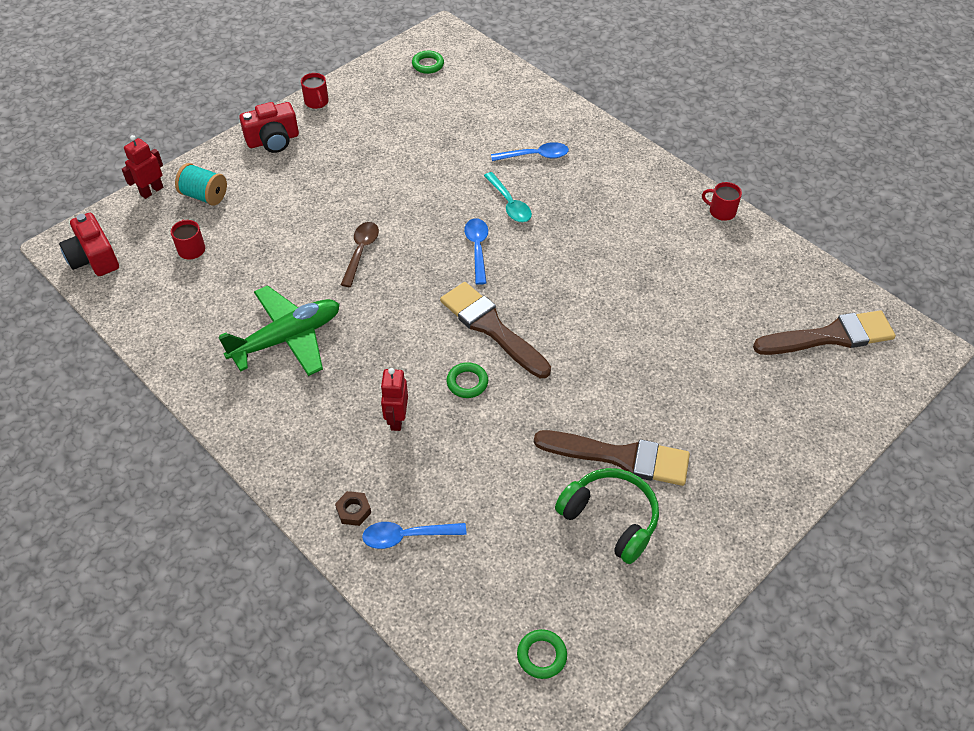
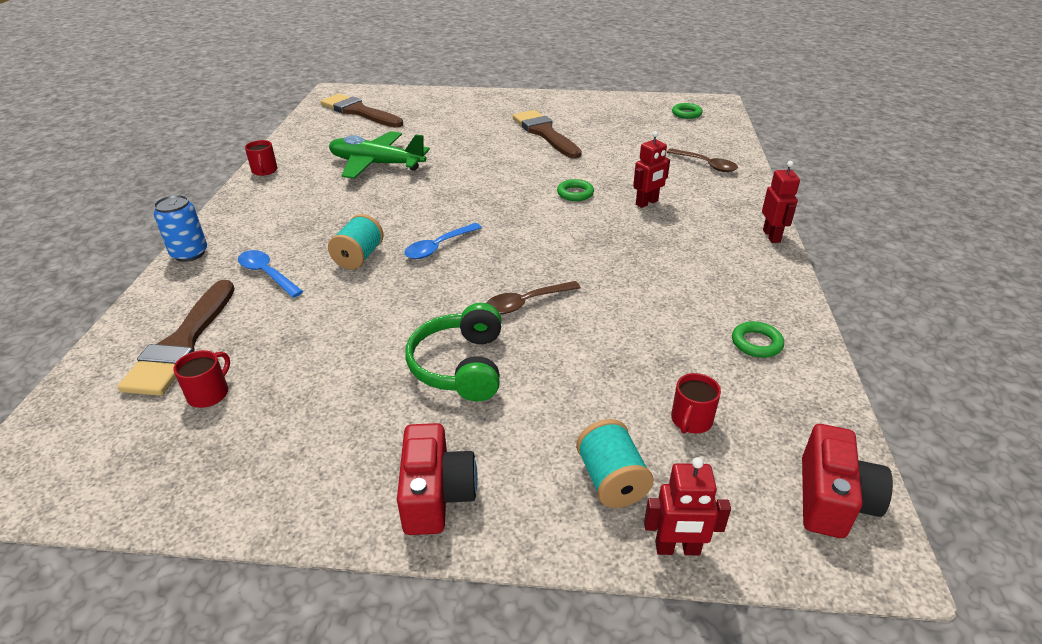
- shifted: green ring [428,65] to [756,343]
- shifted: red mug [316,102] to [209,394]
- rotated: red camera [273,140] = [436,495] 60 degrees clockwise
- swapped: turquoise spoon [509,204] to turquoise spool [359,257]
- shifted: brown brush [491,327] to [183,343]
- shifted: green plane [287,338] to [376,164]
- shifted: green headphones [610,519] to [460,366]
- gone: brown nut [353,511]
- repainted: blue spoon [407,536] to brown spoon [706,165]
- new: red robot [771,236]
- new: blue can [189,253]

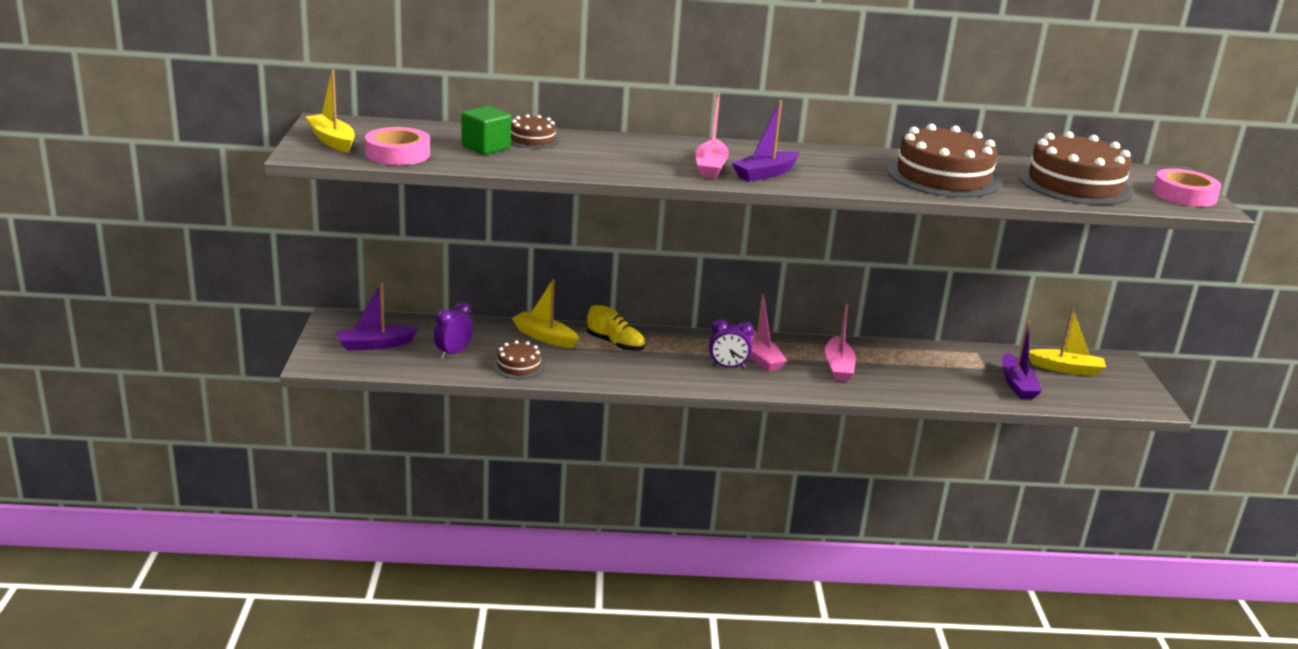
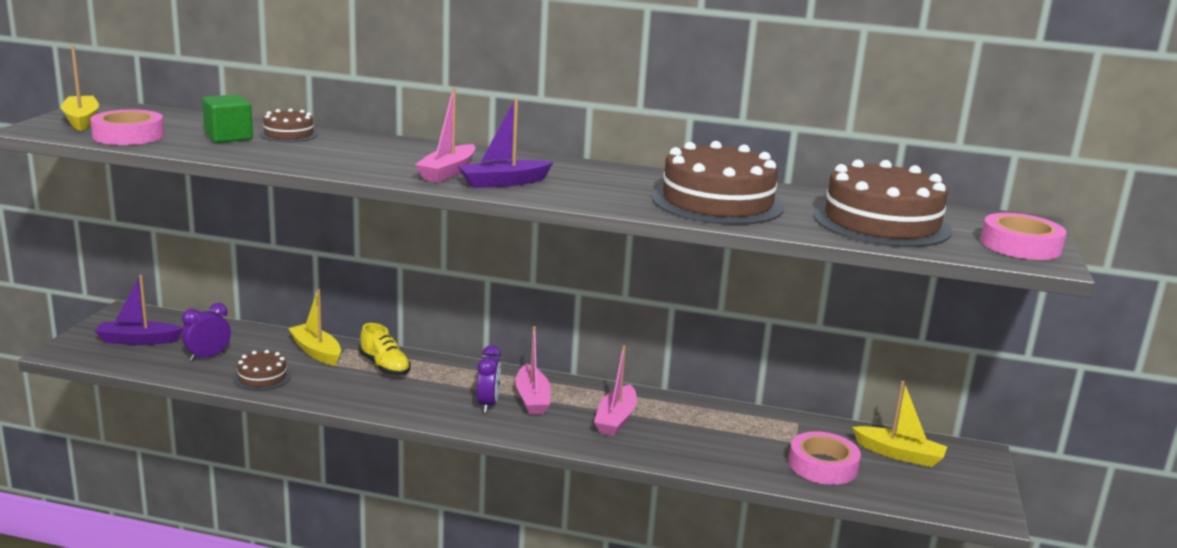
- rotated: purple clock [728,367] = [488,404] 105 degrees counterclockwise
- swapped: purple boat [1017,385] to pink tape [823,465]

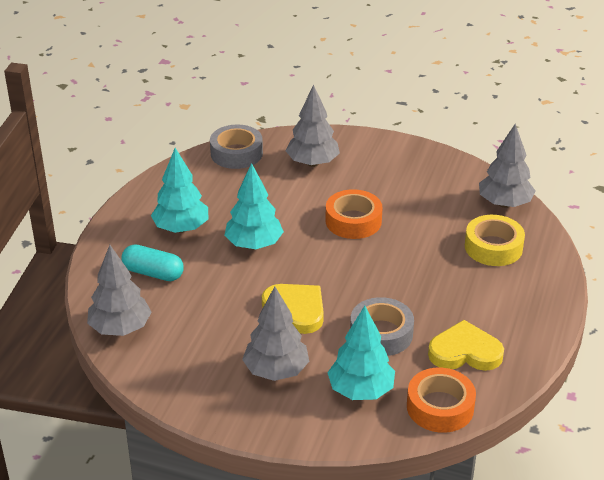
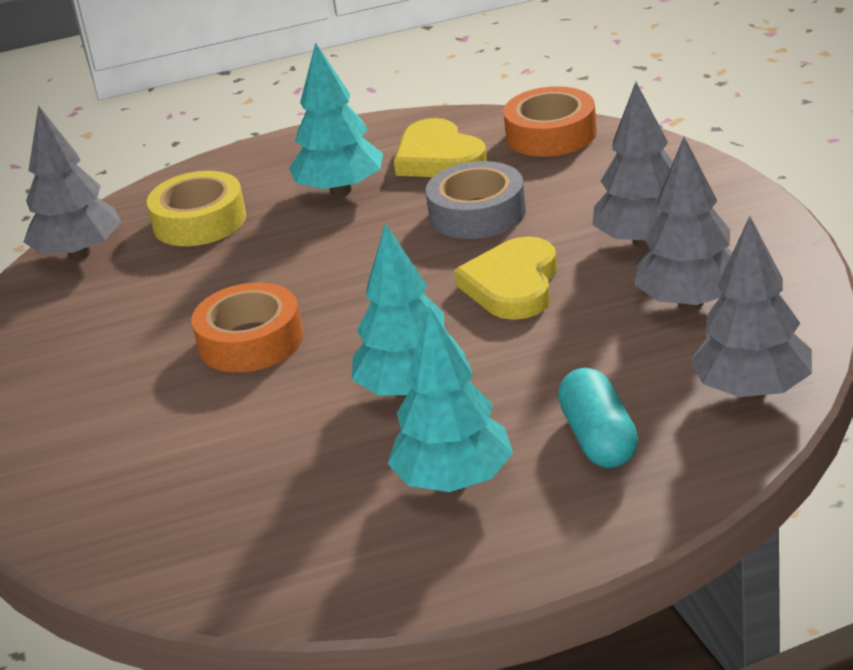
- shifted: grey tree [312,163] to [690,303]
- gone: grey tape [236,153]
- shifted: turquoise tree [360,391] to [341,190]

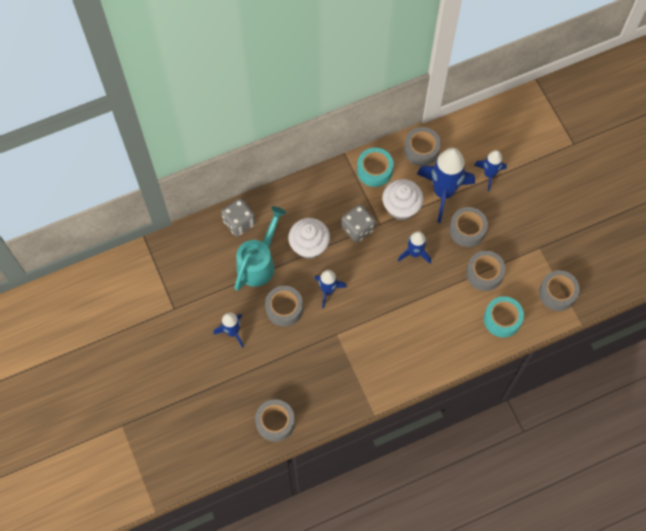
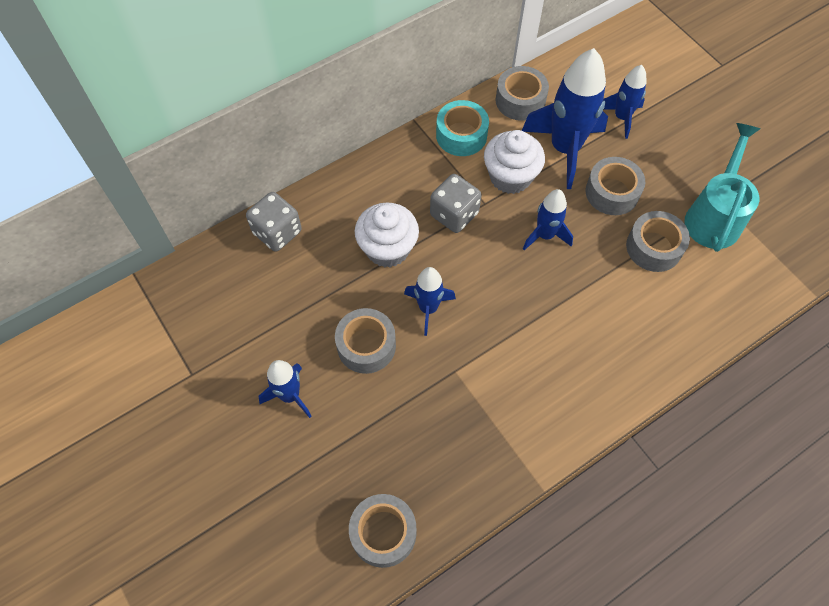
- shifted: turquoise watering can [258,263] to [714,216]
- gone: grey tape [557,293]
- gone: turquoise tape [502,319]

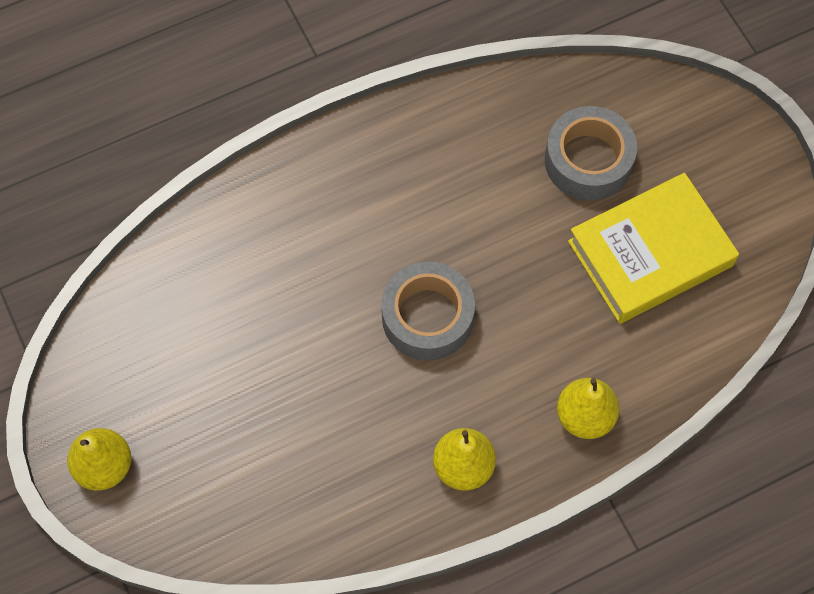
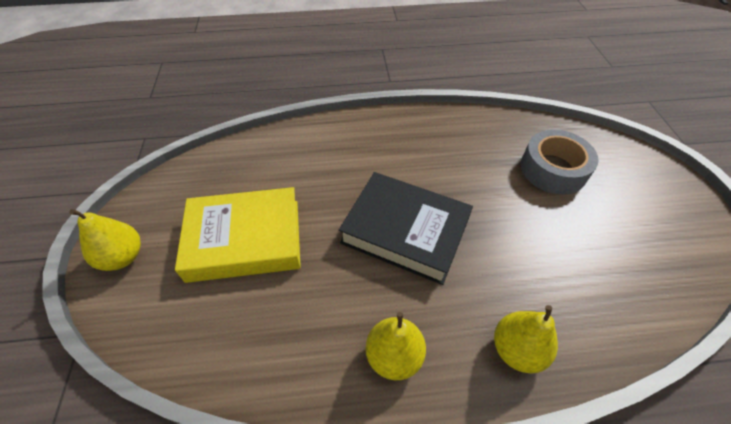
- shifted: yellow book [650,253] to [245,239]
- swapped: grey tape [427,317] to black book [405,231]

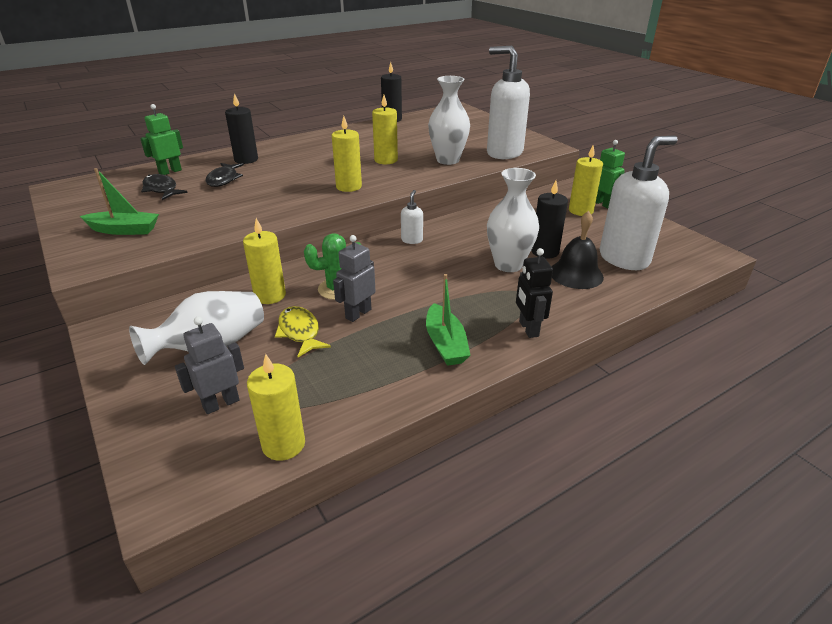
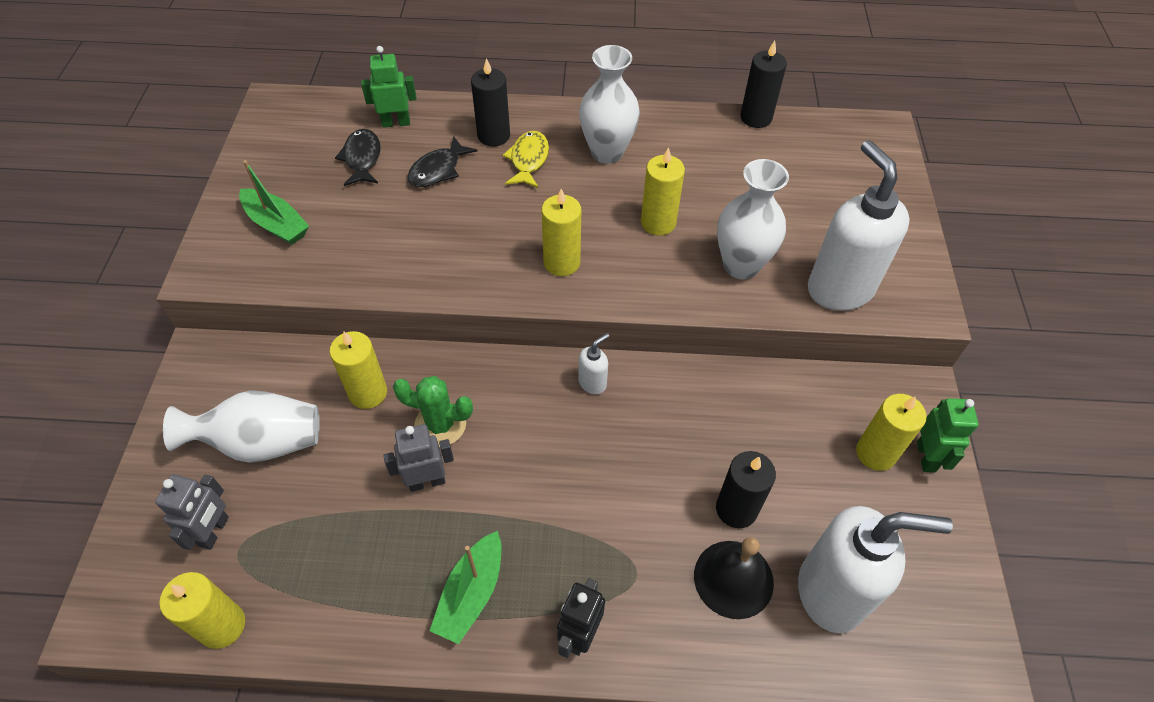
- shifted: white vase [508,265] to [607,152]
- shifted: yellow fish [300,332] to [528,160]
- rotated: grey robot [221,403] = [214,531] 105 degrees clockwise

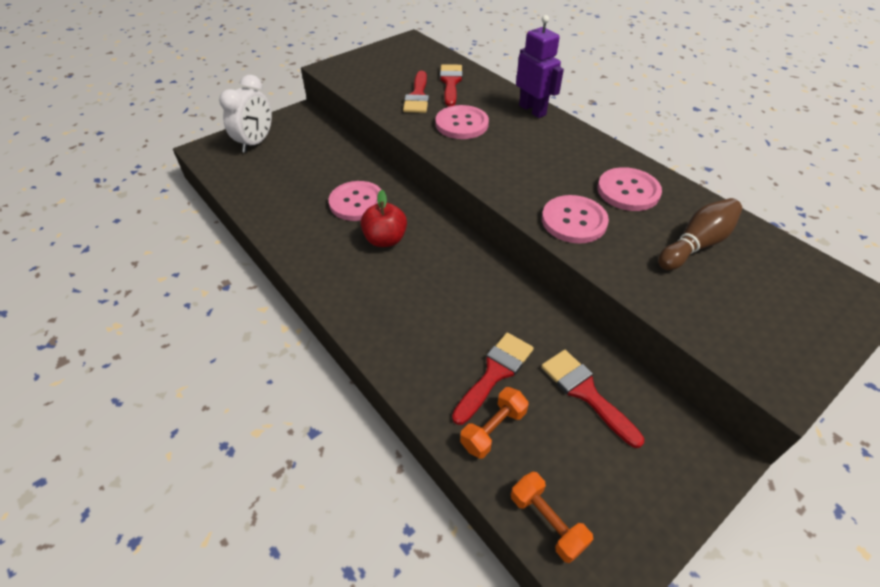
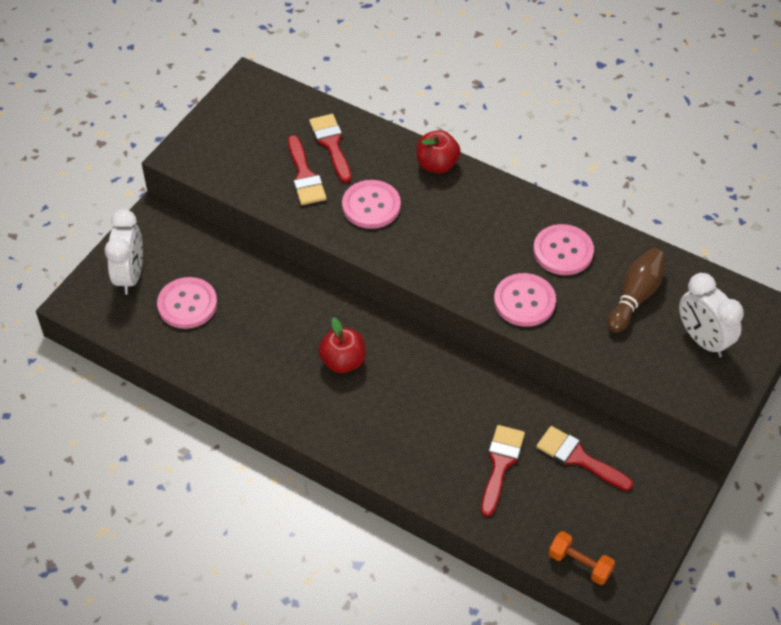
- swapped: purple robot [532,110] to red apple [437,165]
- shifted: pink button [357,202] to [187,304]
- gone: orange dumbbell [493,429]
- new: white clock [702,340]

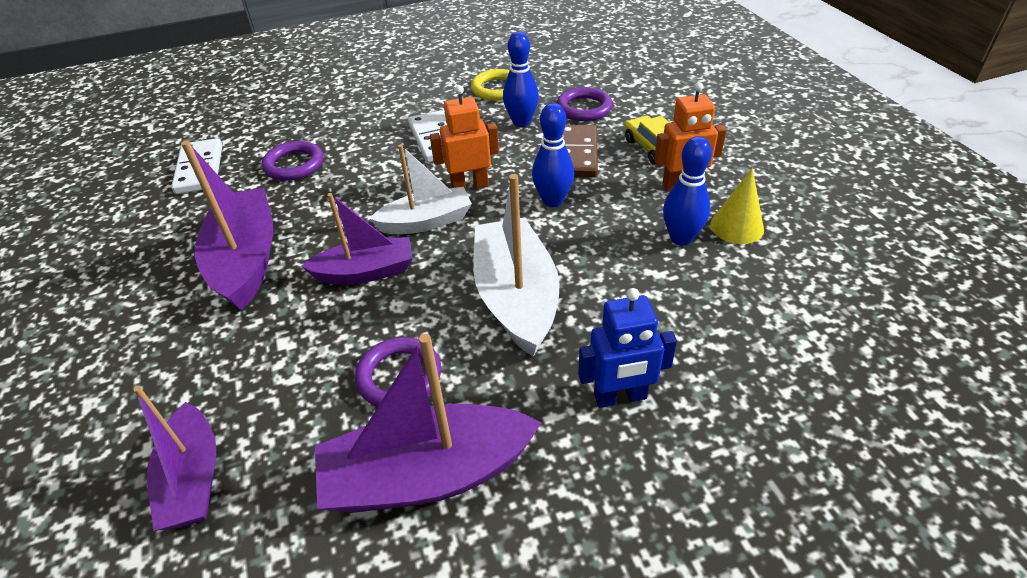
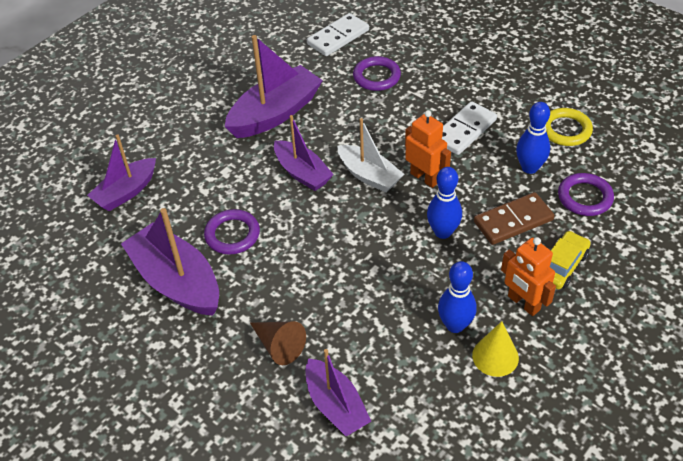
- gone: white boat [516,297]
- swapped: blue robot [620,397] to brown cone [279,346]
- new: purple boat [335,405]

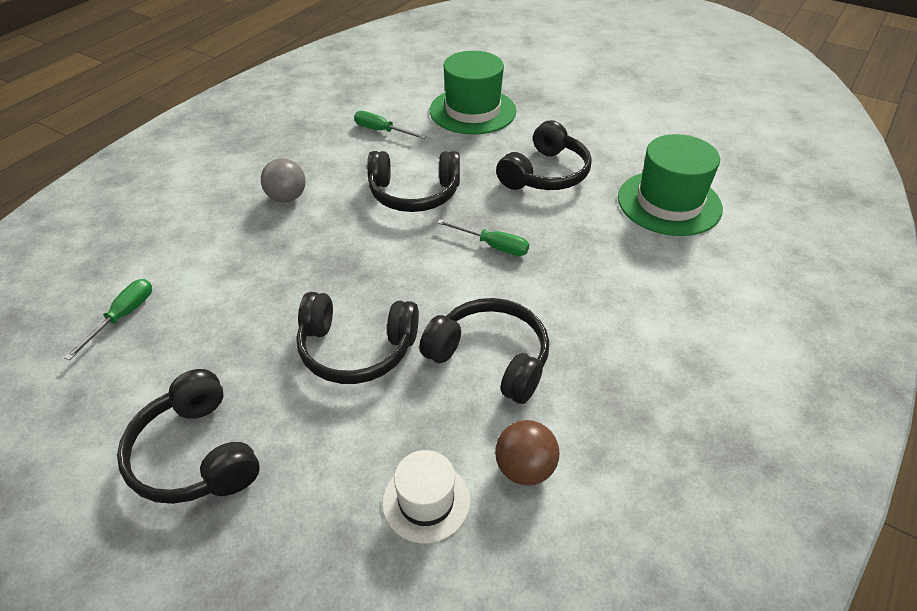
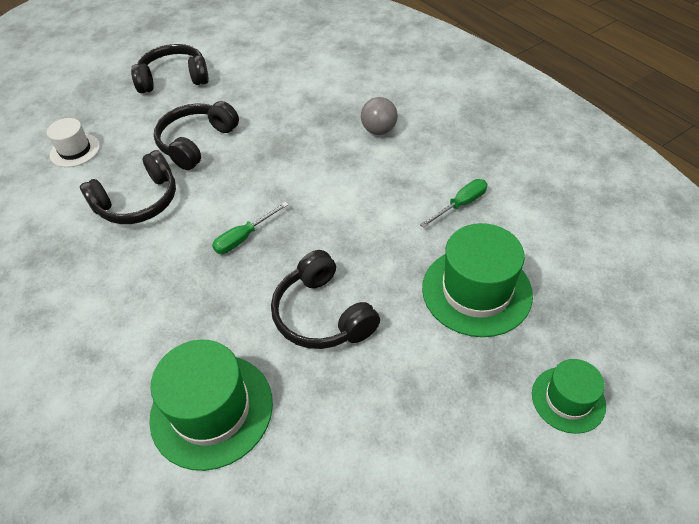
- gone: black headphones [414,194]
- gone: green screwdriver [123,317]
- gone: brown ball [524,468]
- new: green hat [568,399]

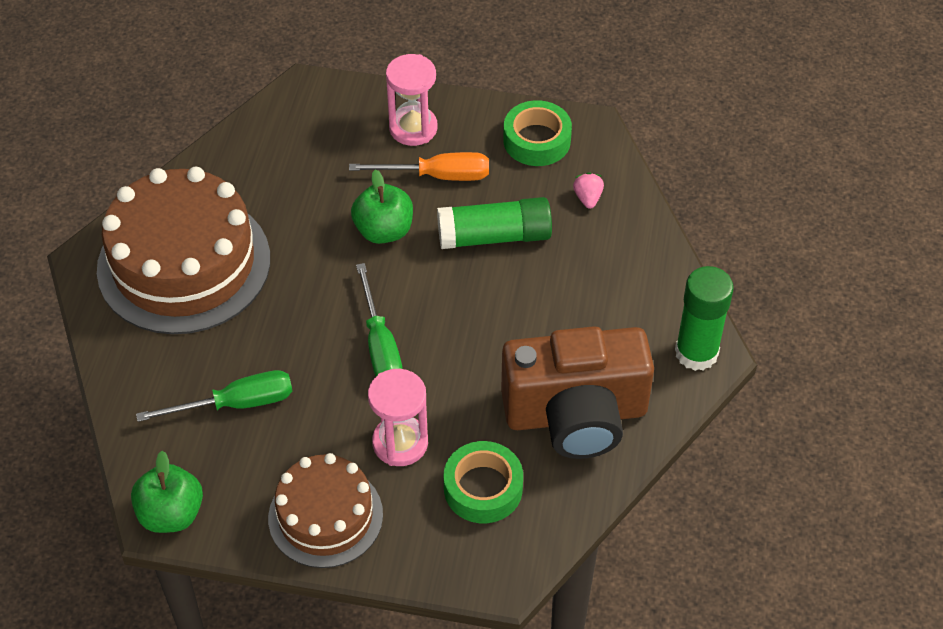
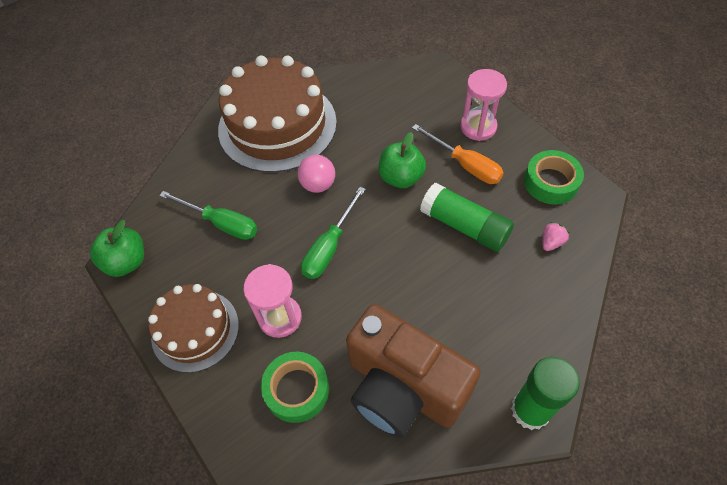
- new: pink ball [318,185]

